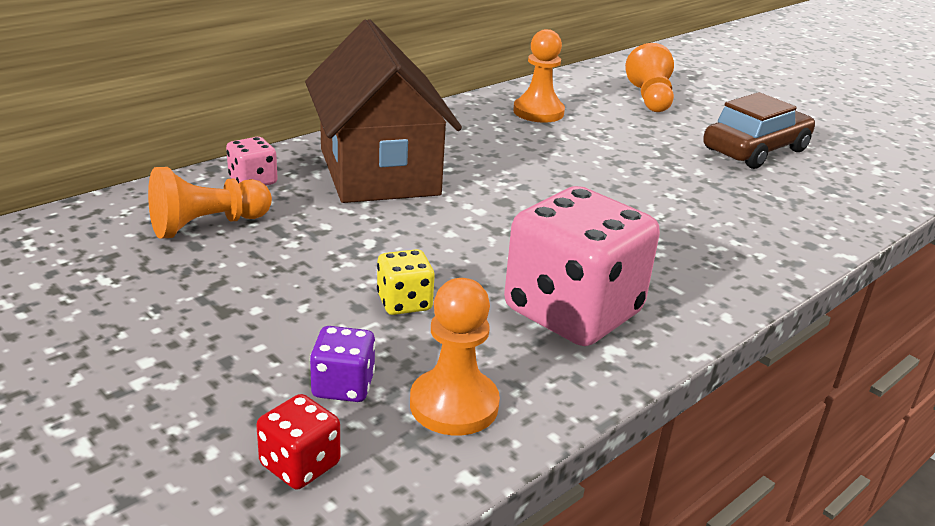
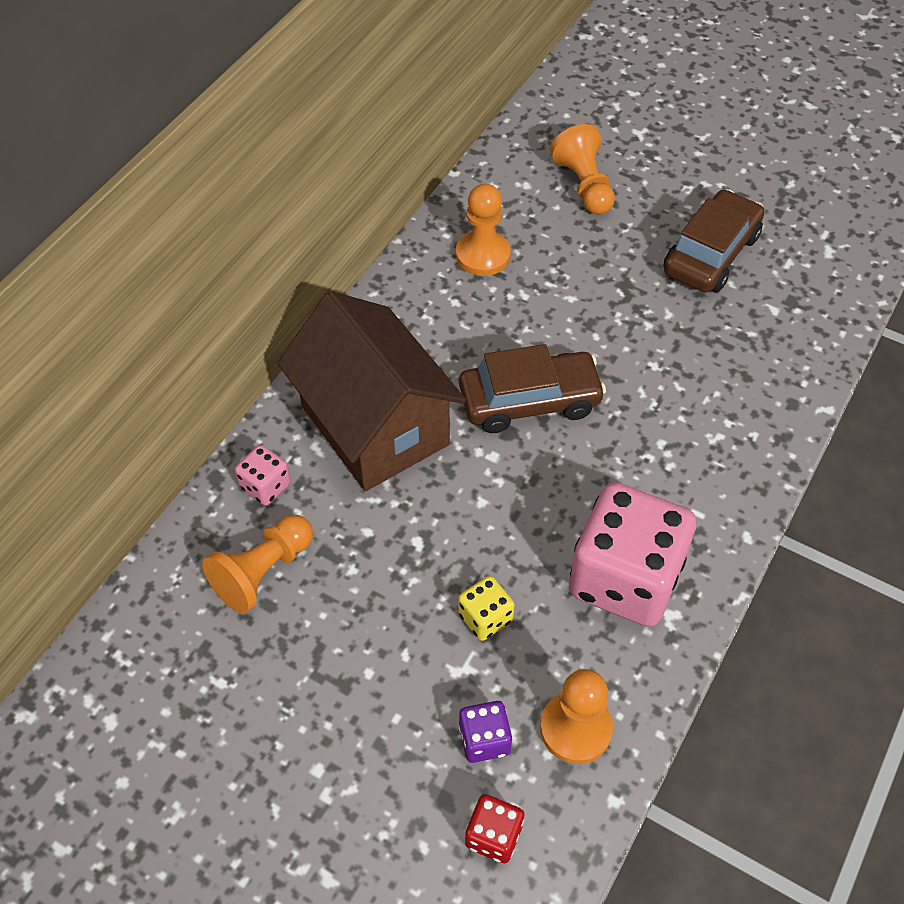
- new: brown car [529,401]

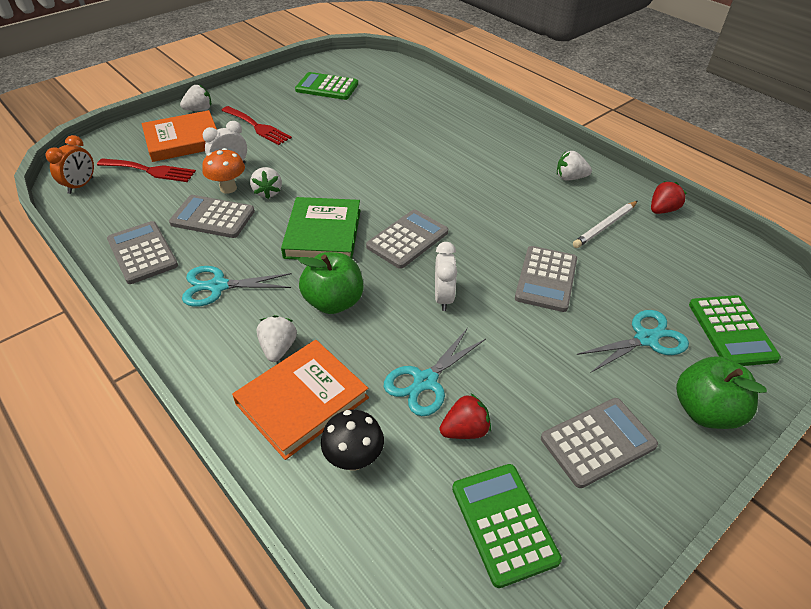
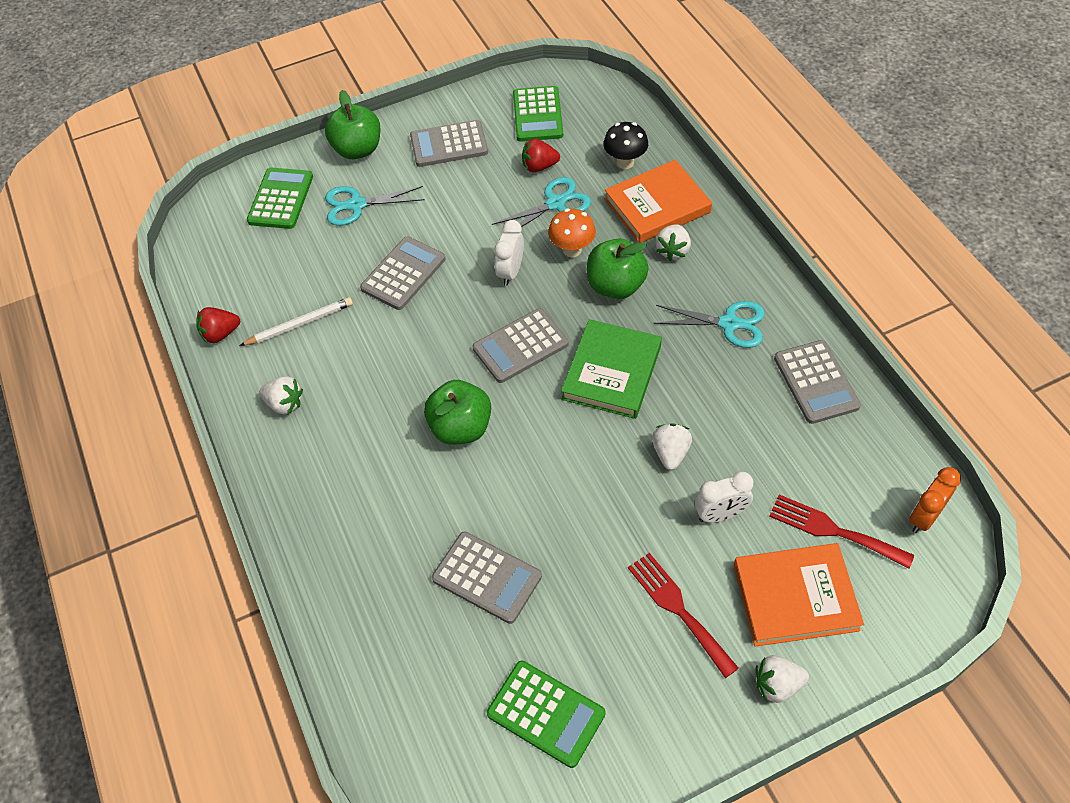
- shifted: orange mushroom [228,188] to [572,250]
- shifted: grey calculator [212,217] to [487,577]
- new: green apple [461,428]

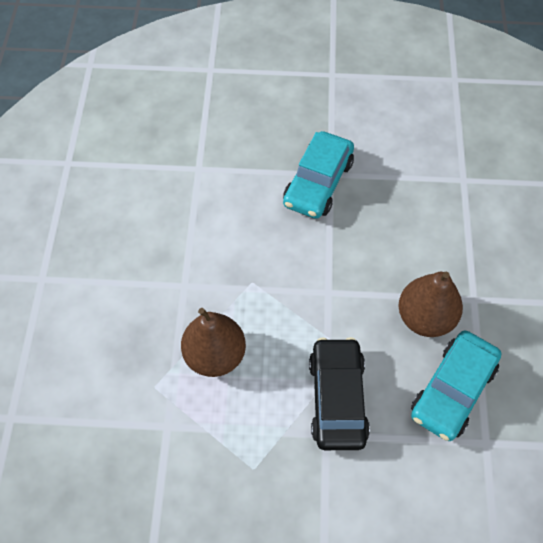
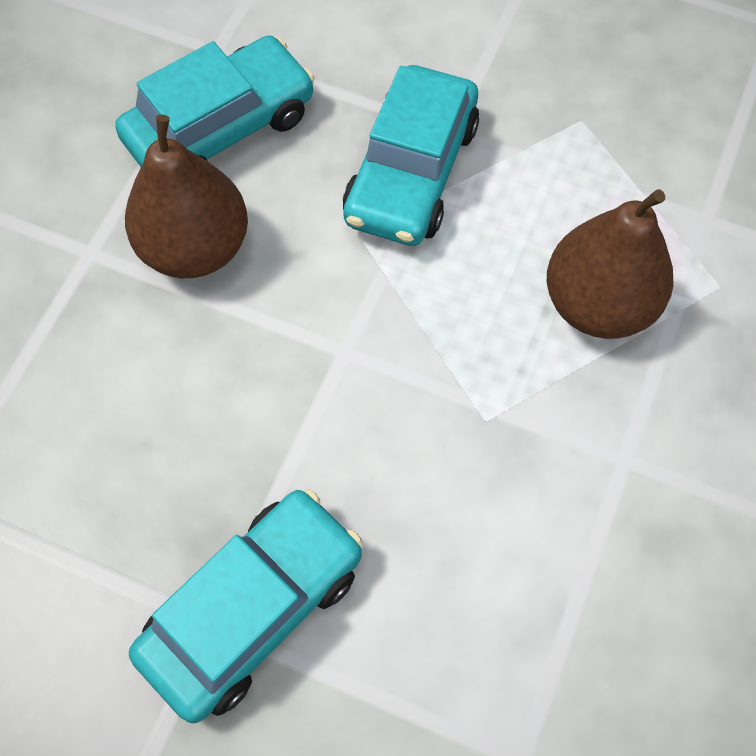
- repainted: black car [337,399] to turquoise car [411,172]

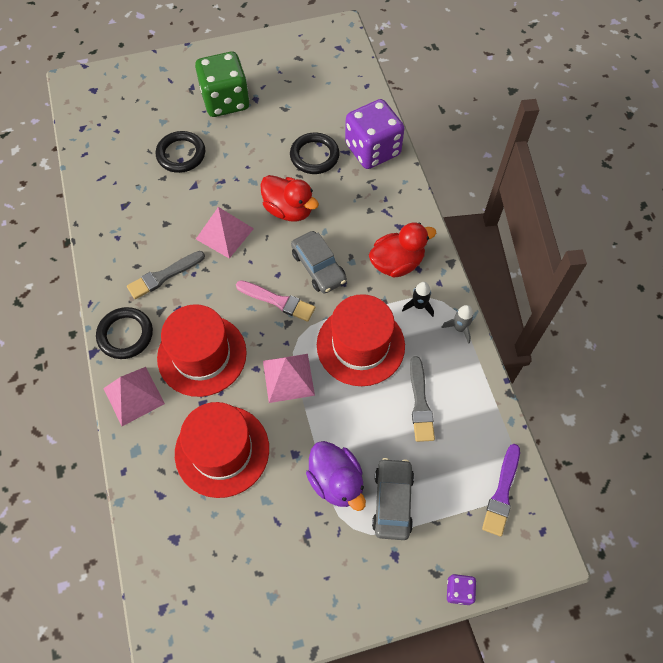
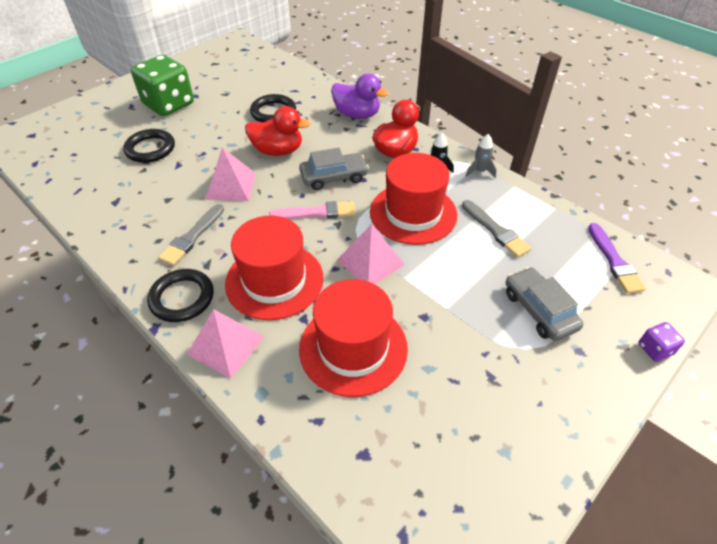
- gone: purple dice [372,150]
- rotated: grey car [318,267] = [334,177] 45 degrees counterclockwise
- shifted: purple duck [336,481] to [357,115]

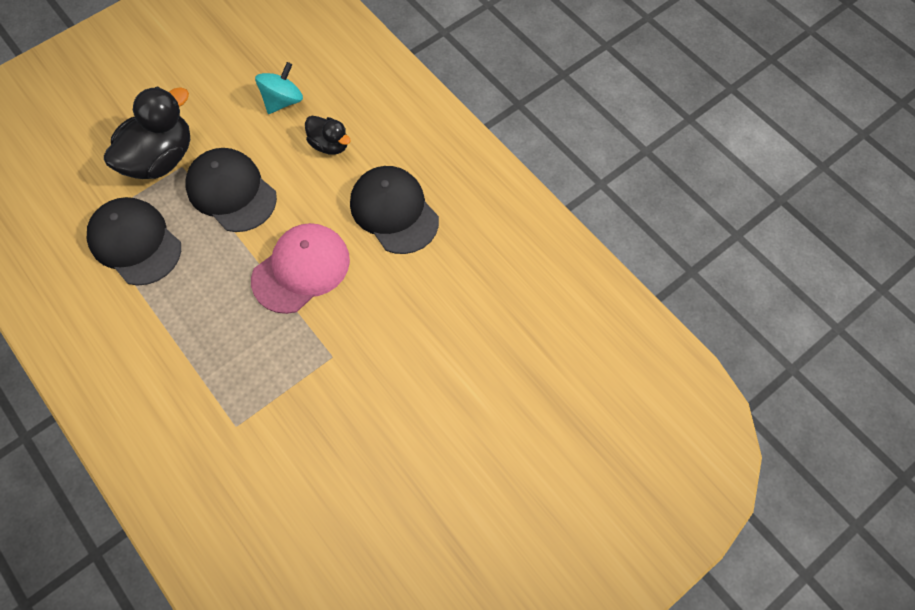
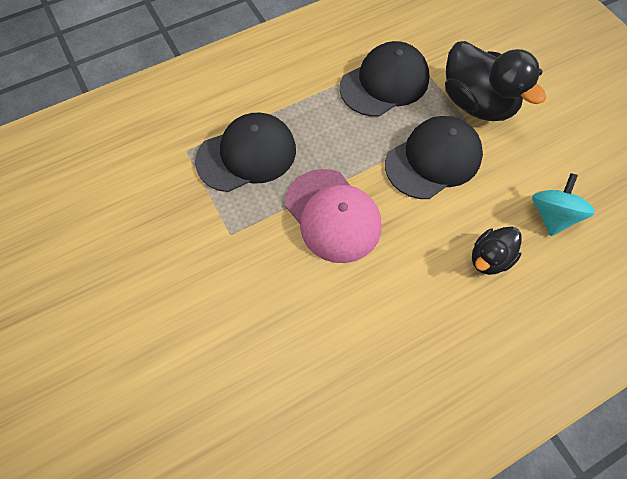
- rotated: turquoise spinning top [283,101] = [551,215] 120 degrees counterclockwise
- shifted: black cap [394,211] to [247,155]

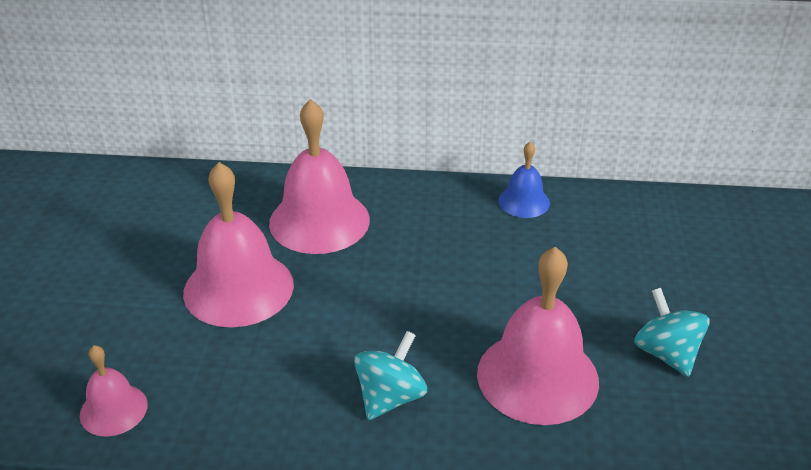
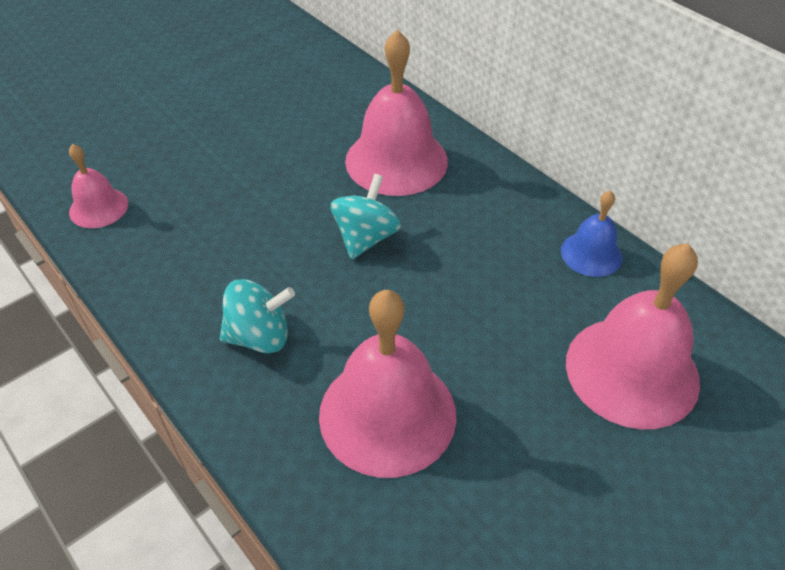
- shifted: pink bell [238,288] to [632,371]
- shifted: turquoise spinning top [666,353] to [366,238]

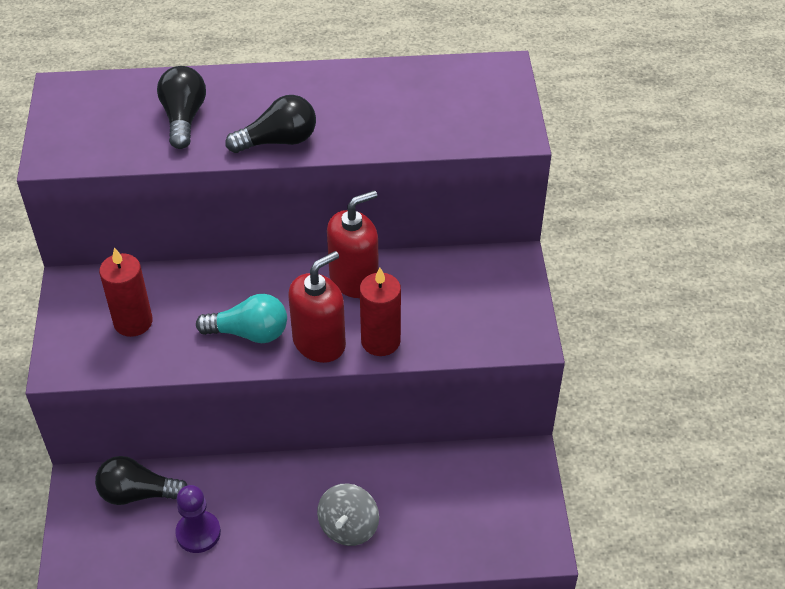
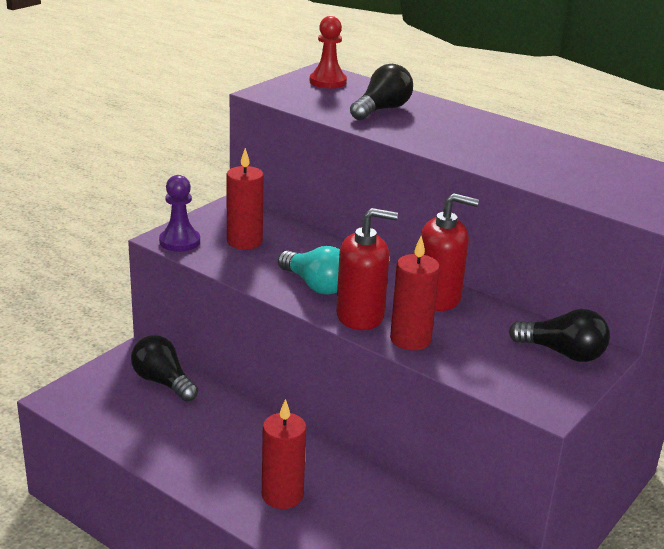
- shifted: black light bulb [278,141] to [562,353]
- swapped: grey spinning top [348,527] to red candle [282,495]
- shifted: purple pawn [198,533] to [179,242]
- new: red pawn [328,82]

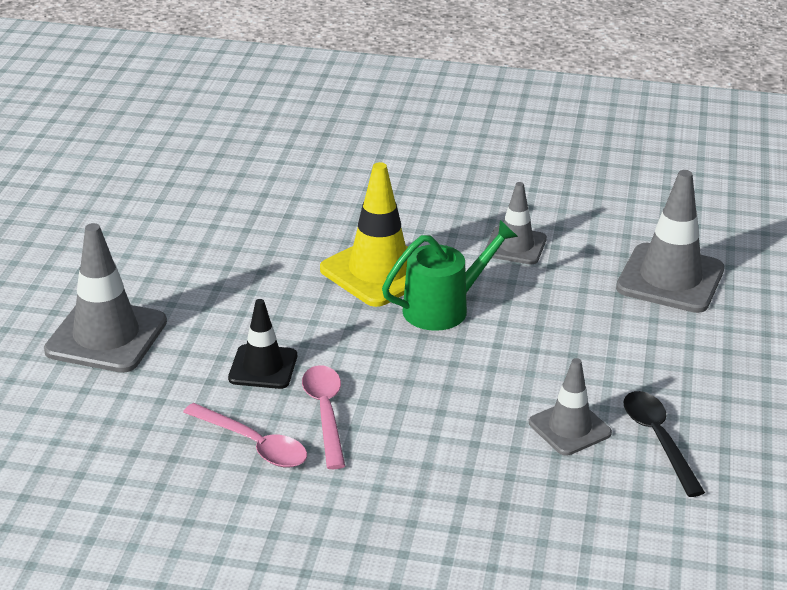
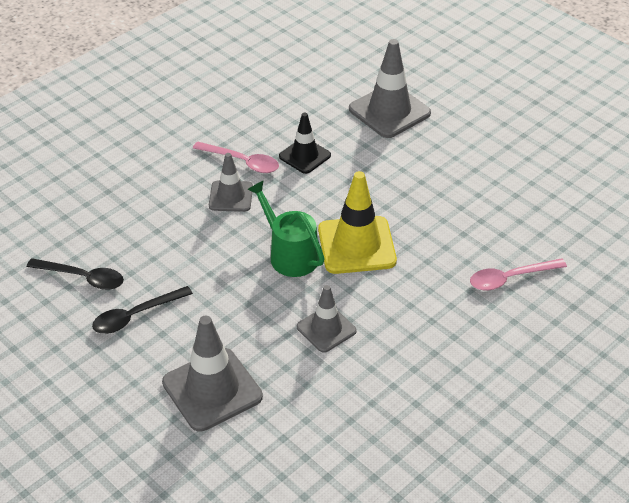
- rotated: green watering can [443,308] = [290,254] 135 degrees clockwise
- shifted: grey traffic cone [569,428] to [231,196]
- shifted: pink spoon [253,444] to [510,278]
- new: black spoon [135,316]

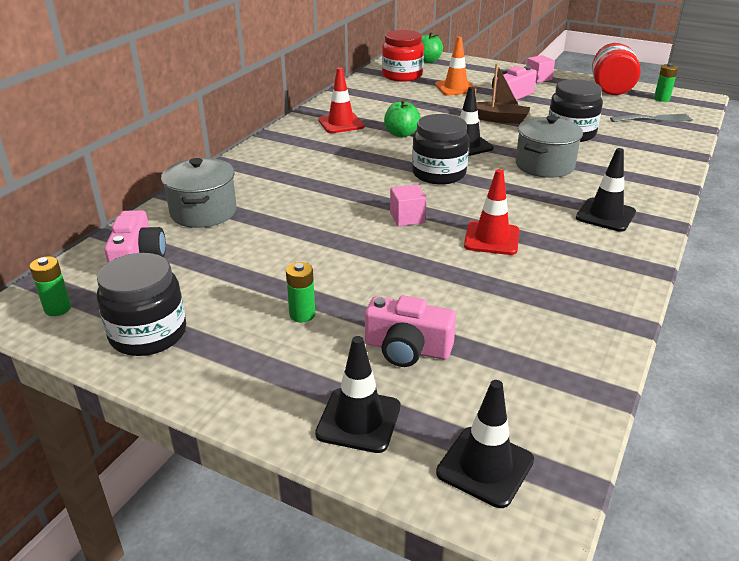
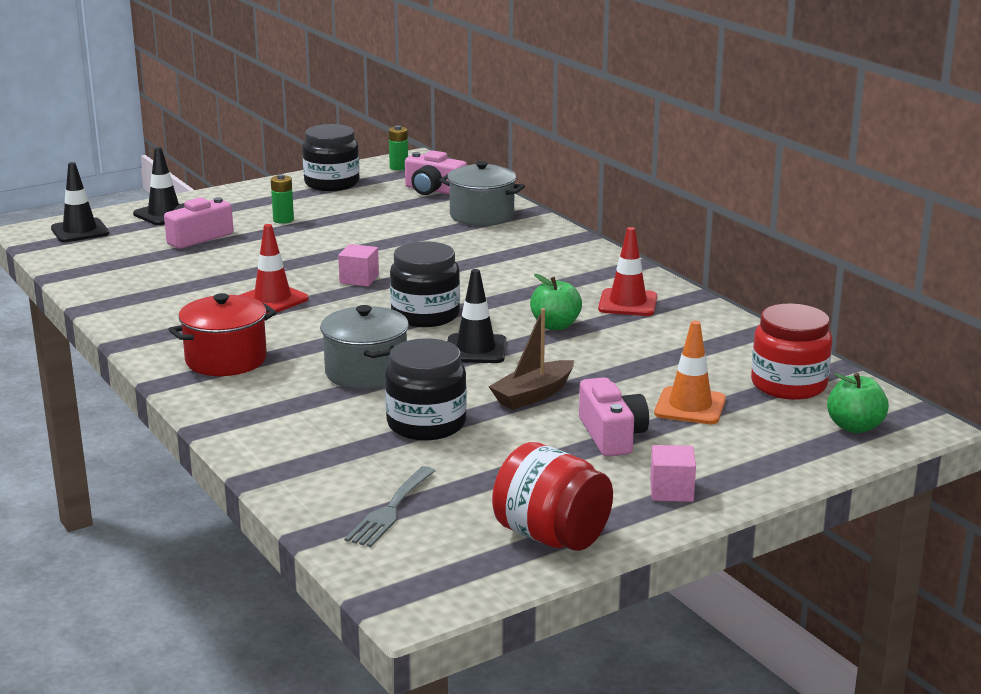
- gone: green battery [661,99]
- swapped: black traffic cone [605,215] to red pot [226,360]

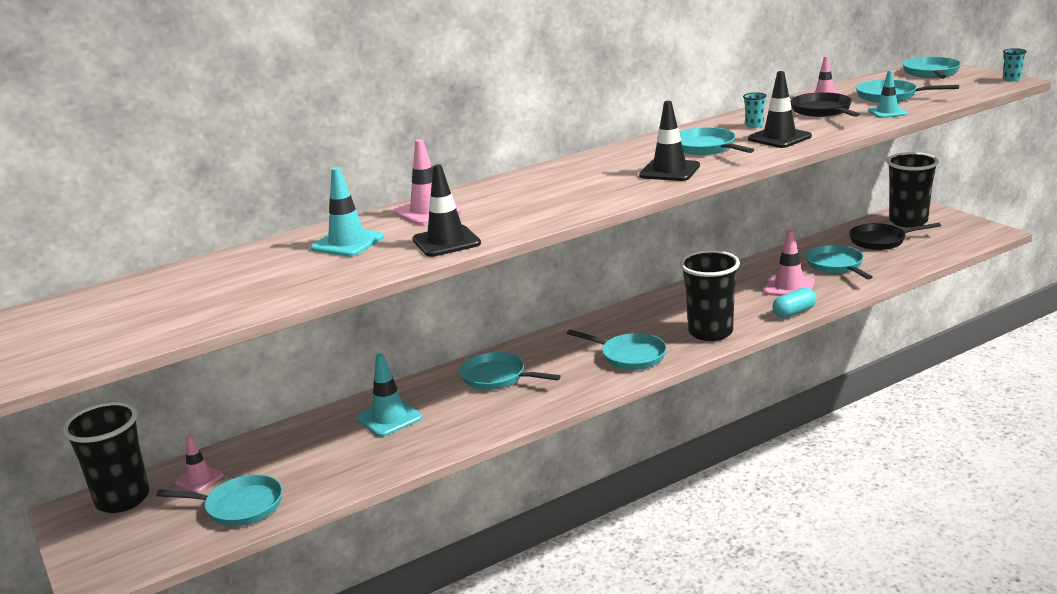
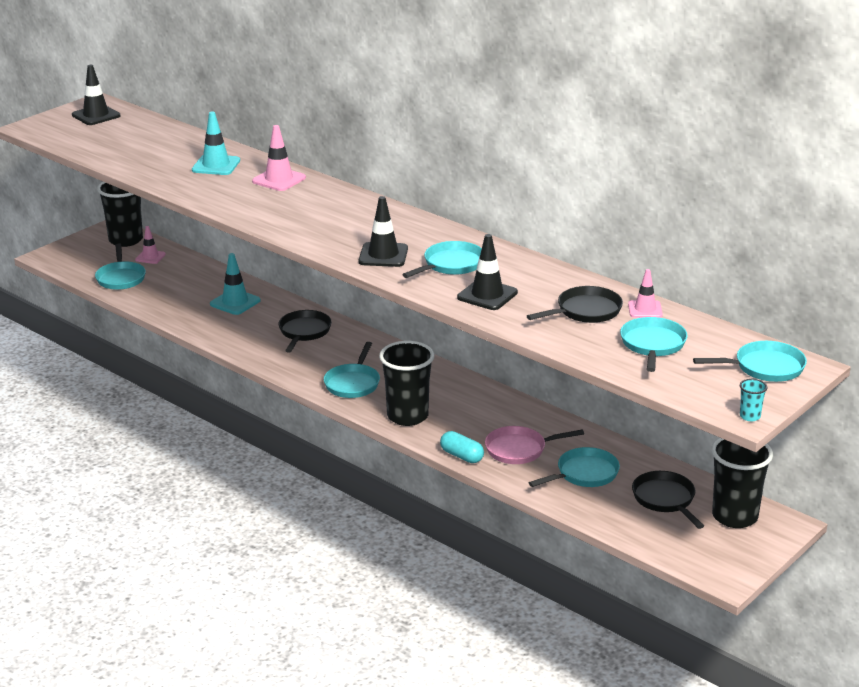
- gone: turquoise traffic cone [887,112]
- gone: turquoise cup [754,125]
- shifted: black traffic cone [446,242] to [96,115]
- swapped: pink traffic cone [789,287] to pink pan [519,449]
- repainted: turquoise pan [497,377] to black pan [304,332]

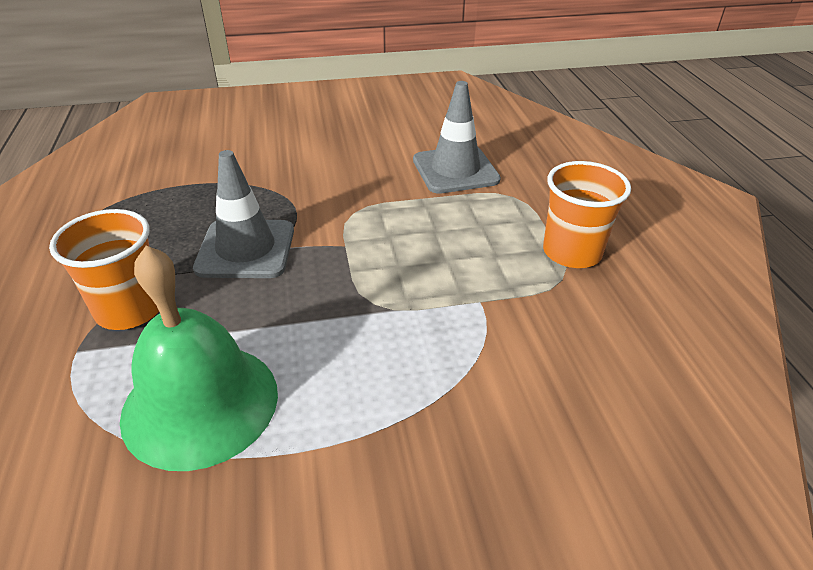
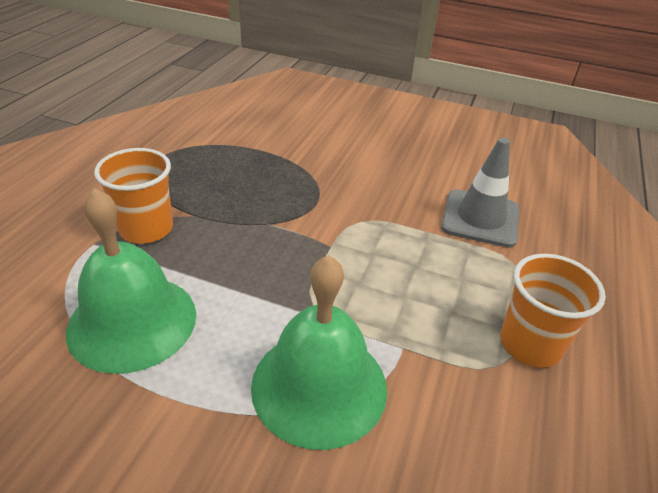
- gone: grey traffic cone [246,249]
- new: green bell [319,386]

